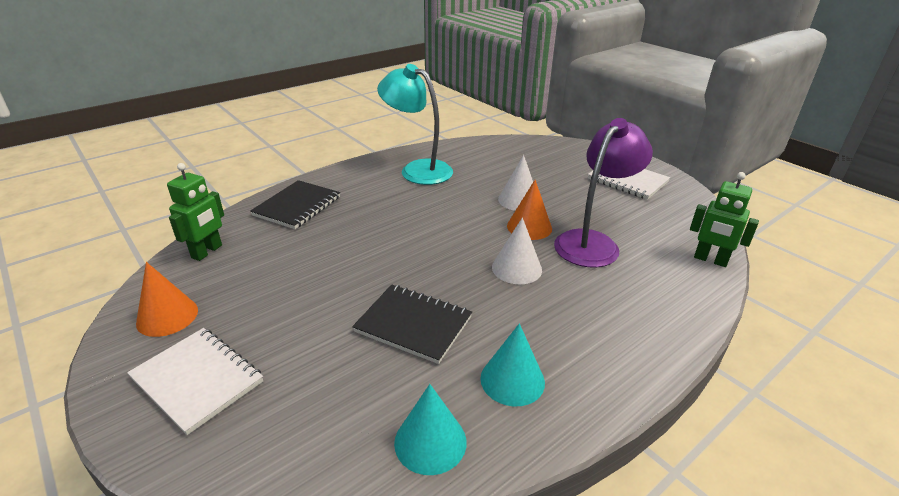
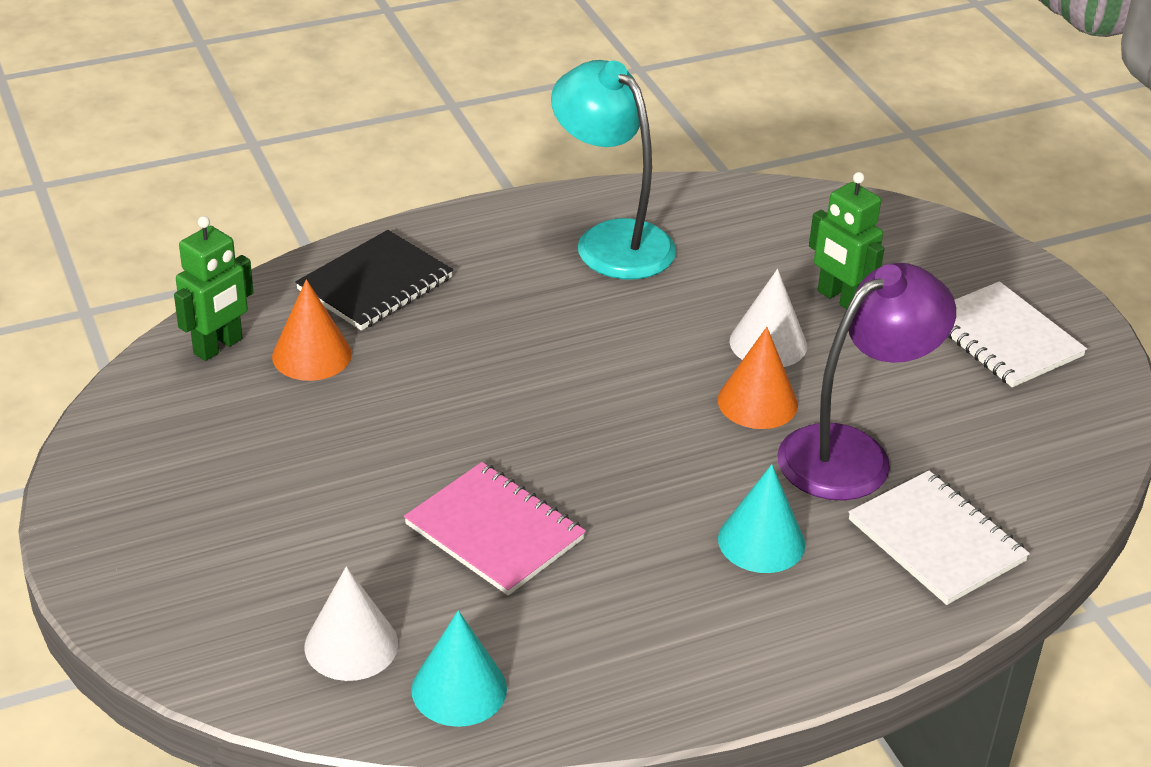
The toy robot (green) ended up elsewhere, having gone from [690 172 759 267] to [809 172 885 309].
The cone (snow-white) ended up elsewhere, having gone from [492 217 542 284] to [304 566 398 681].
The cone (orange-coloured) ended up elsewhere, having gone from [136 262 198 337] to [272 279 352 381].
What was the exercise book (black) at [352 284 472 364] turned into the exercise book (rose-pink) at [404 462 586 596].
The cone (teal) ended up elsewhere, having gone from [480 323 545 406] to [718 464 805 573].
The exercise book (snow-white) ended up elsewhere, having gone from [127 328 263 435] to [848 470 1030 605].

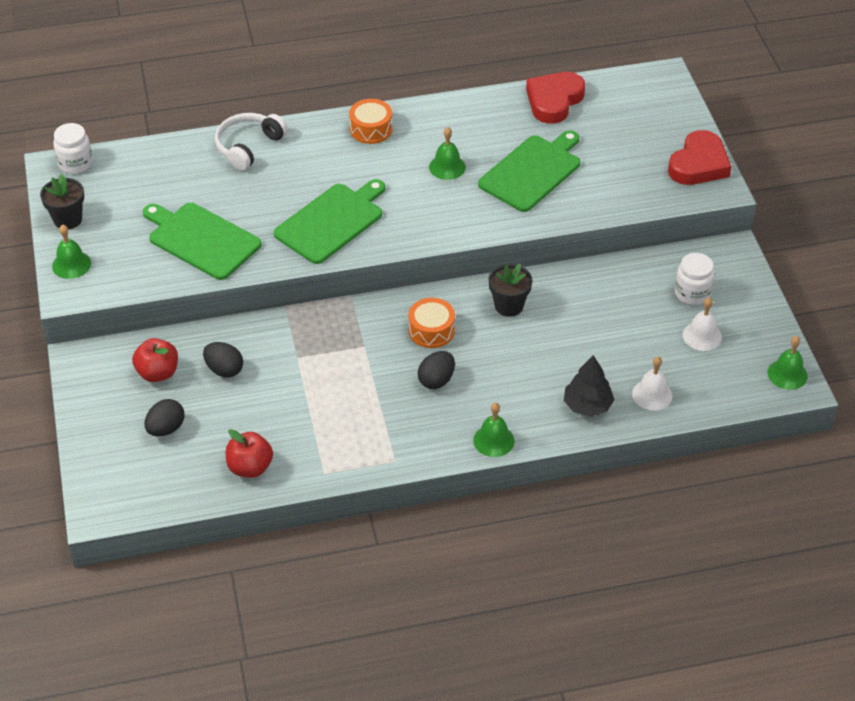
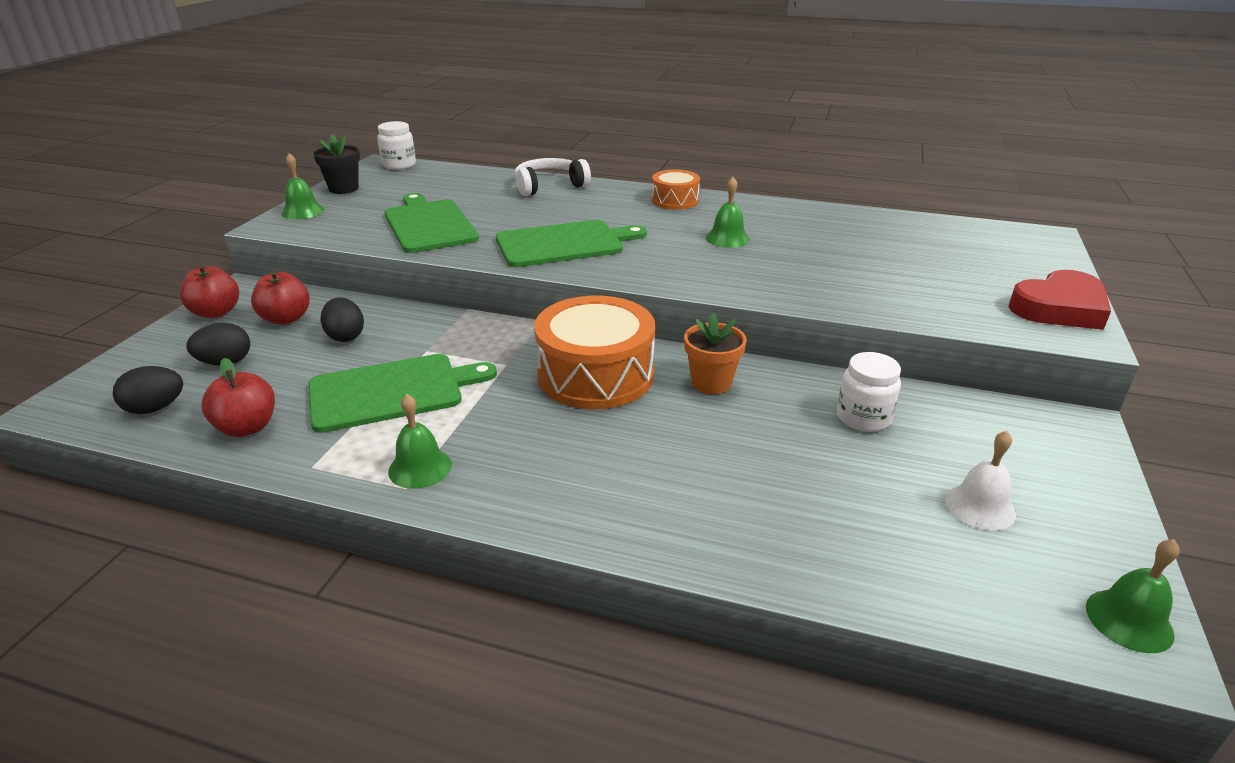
The second view lost the love heart (scarlet) at [526 72 585 124].
The chopping board (green) ended up elsewhere, having gone from [478 130 580 212] to [308 354 497 433].
The jar (snow-white) ended up elsewhere, having gone from [675 253 714 305] to [837 352 901 432].
What was the potted plant (black) at [489 264 532 317] turned into the potted plant (orange-coloured) at [684 313 747 394].
The size of the toy drum (orange-coloured) at [408 298 455 348] changed by a factor of 1.85.
The egg shape (black) ended up elsewhere, having gone from [418 351 455 389] to [113 366 183 414].
The second view lost the fir tree (black) at [564 355 615 417].
The second view lost the school bell (snow-white) at [632 356 672 410].
The school bell (green) ended up elsewhere, having gone from [473 403 515 457] to [388 394 452 489].
The second view gained the apple fruit (scarlet) at [180 265 239 318].

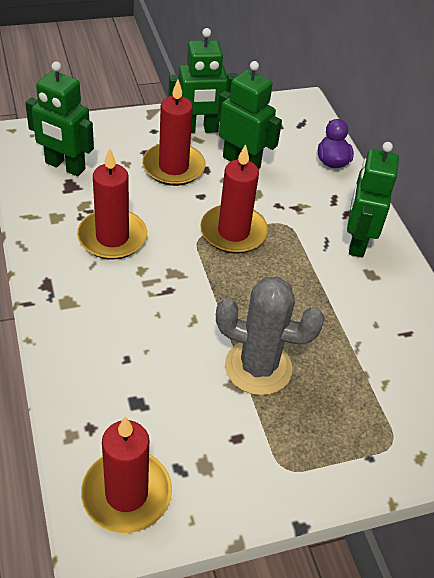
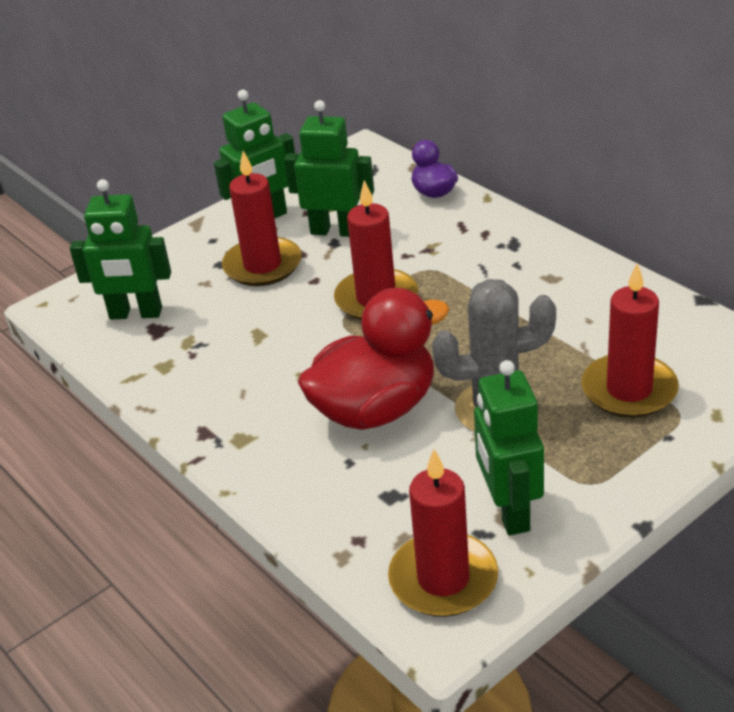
The toy robot (green) ended up elsewhere, having gone from [347 142 399 258] to [474 360 544 535].
The pillar candle (scarlet) ended up elsewhere, having gone from [77 148 147 260] to [581 263 679 418].
The second view gained the rubber duck (scarlet) at [298 288 450 430].

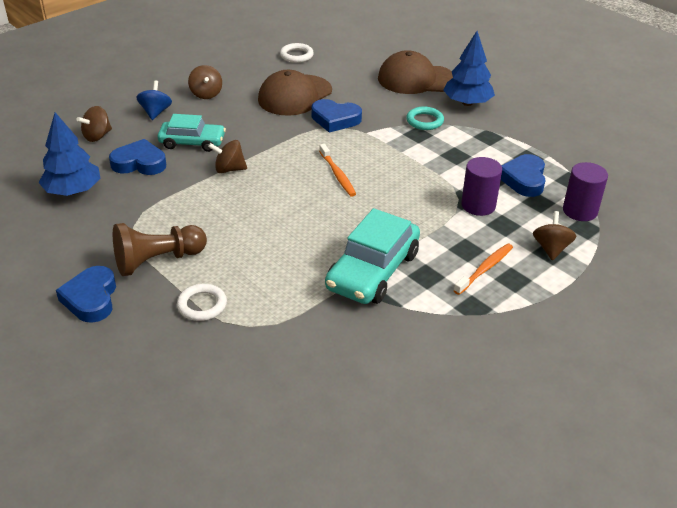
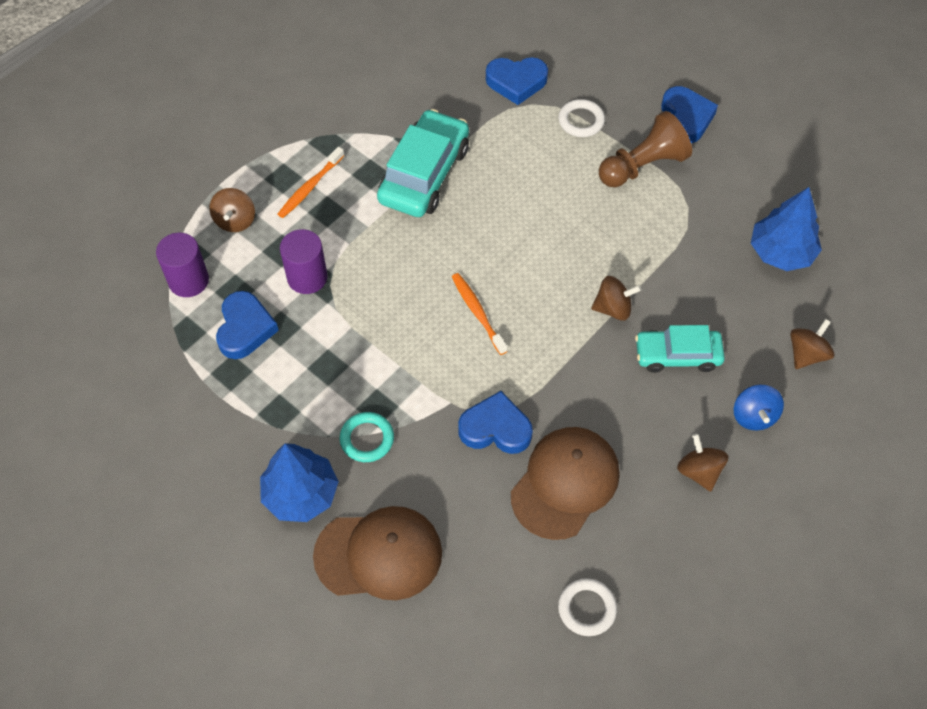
The love heart (royal blue) ended up elsewhere, having gone from [109 139 166 175] to [486 57 548 105].

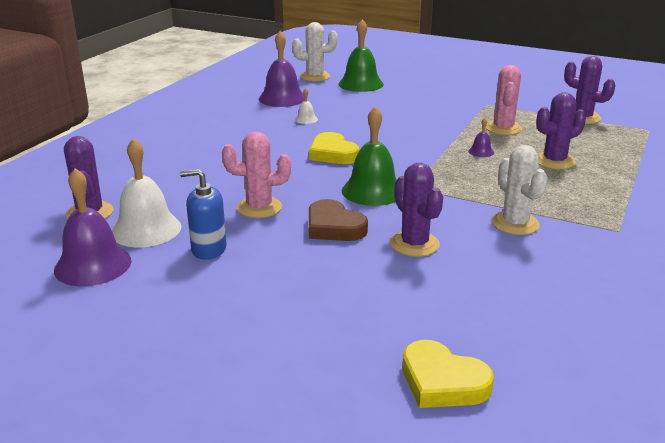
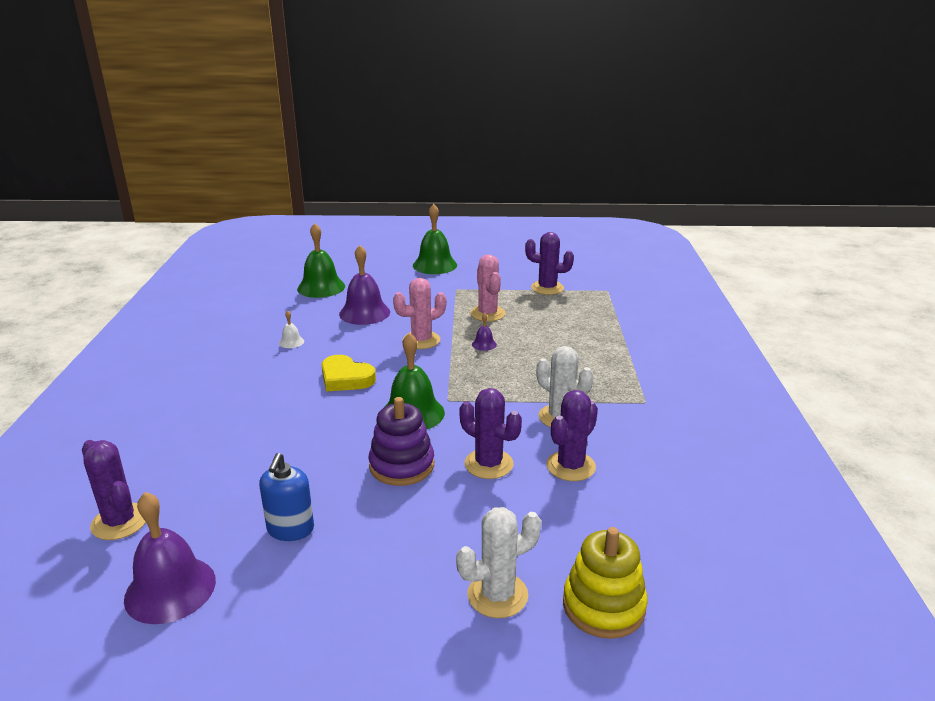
The cactus (snow-white) ended up elsewhere, having gone from [292 22 338 82] to [456 507 541 618].
The school bell (royal purple) ended up elsewhere, having gone from [259 31 305 107] to [339 245 390 325].
The cactus (royal purple) ended up elsewhere, having gone from [536 92 586 169] to [546 390 598 481].
The cactus (rose-pink) ended up elsewhere, having gone from [222 131 291 218] to [393 278 446 349].
The second view lost the school bell (snow-white) at [112 138 181 247].
The soap dispenser (royal blue) at [180 169 226 260] ended up facing another way, 60 degrees counterclockwise from before.
Where the love heart (russet) stood at [309 199 368 241], the stacking toy (royal purple) came to stand at [369 397 434 486].
Where the love heart (golden) stood at [402 340 494 408], the stacking toy (golden) came to stand at [563 527 648 639].
The second view gained the school bell (green) at [413 204 457 274].

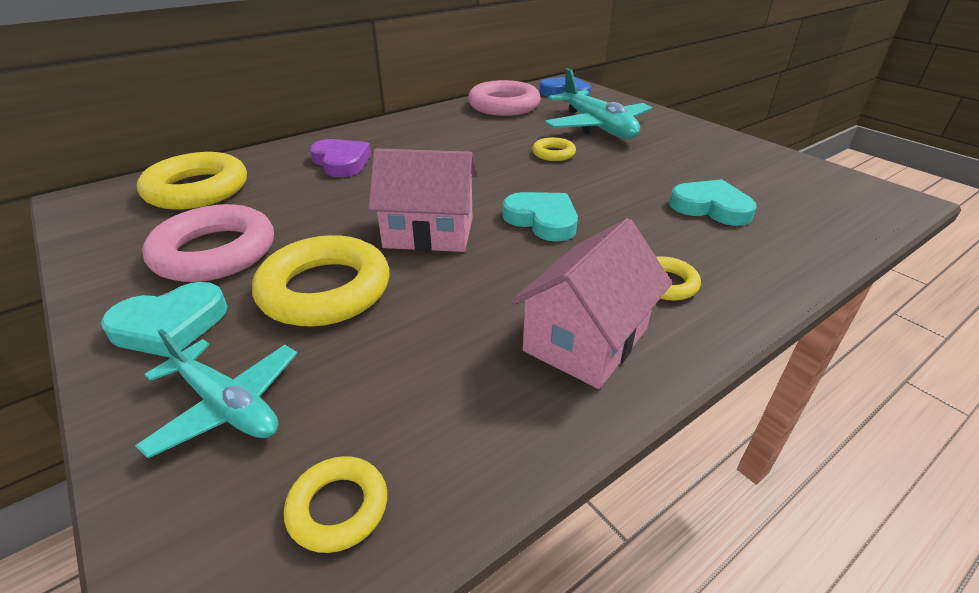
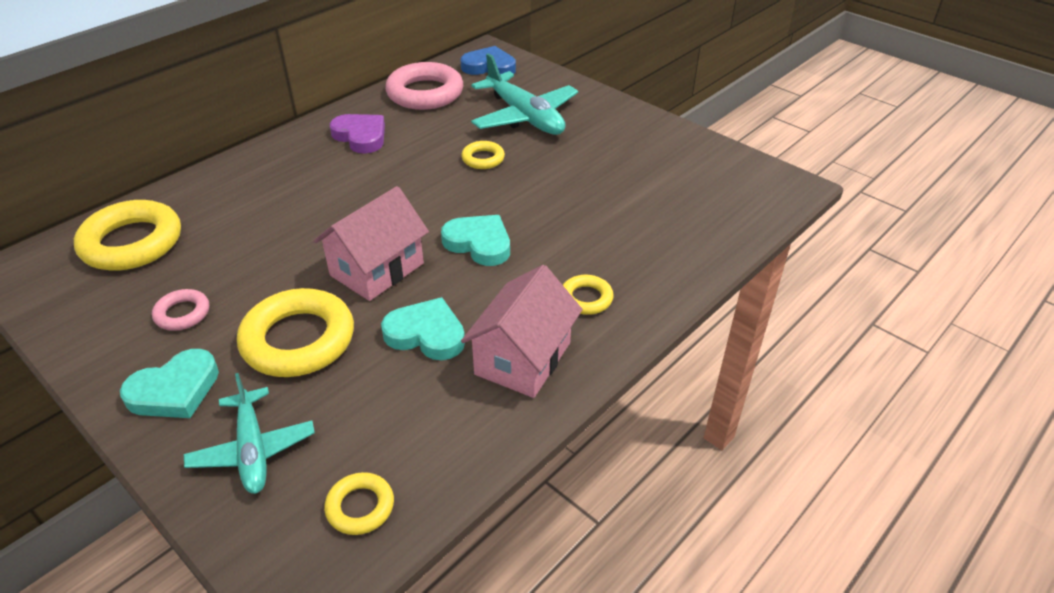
The love heart (royal purple) ended up elsewhere, having gone from [309 139 371 177] to [330 114 385 154].
The toy house (rose-pink) at [368 148 477 252] ended up facing another way, 45 degrees counterclockwise from before.
The love heart (teal) ended up elsewhere, having gone from [669 179 757 226] to [381 297 465 360].
The size of the hoop (rose-pink) at [142 204 274 282] changed by a factor of 0.50.
The toy plane (teal) at [135 329 297 458] ended up facing another way, 45 degrees clockwise from before.

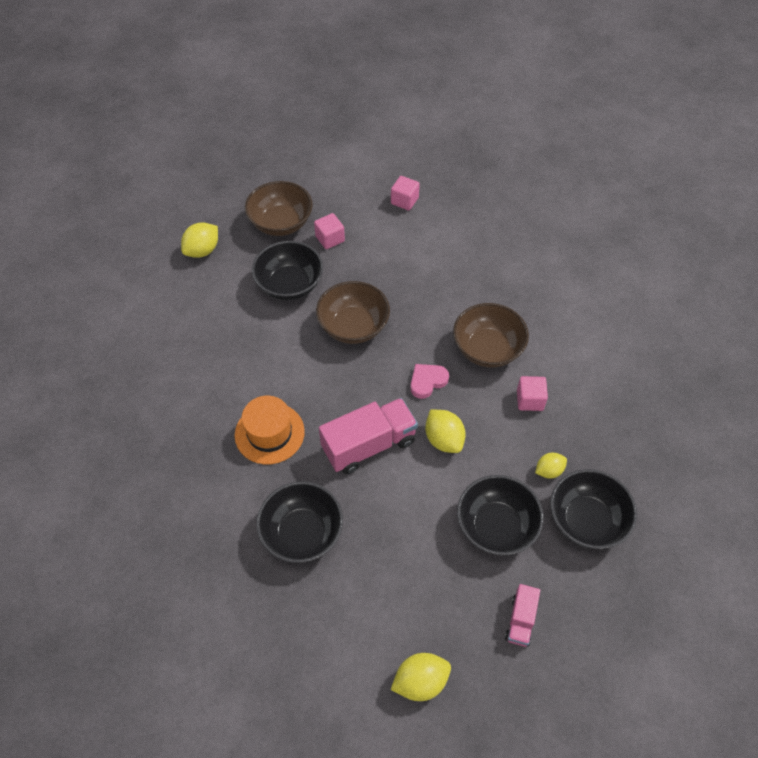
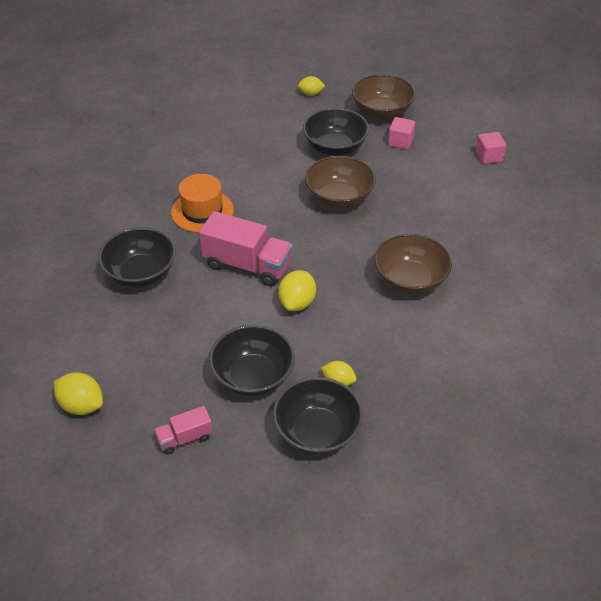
The size of the citrus fruit (golden) at [181 222 218 258] changed by a factor of 0.65.
The second view lost the love heart (rose-pink) at [411 364 449 399].
The second view lost the cube (rose-pink) at [517 376 548 411].

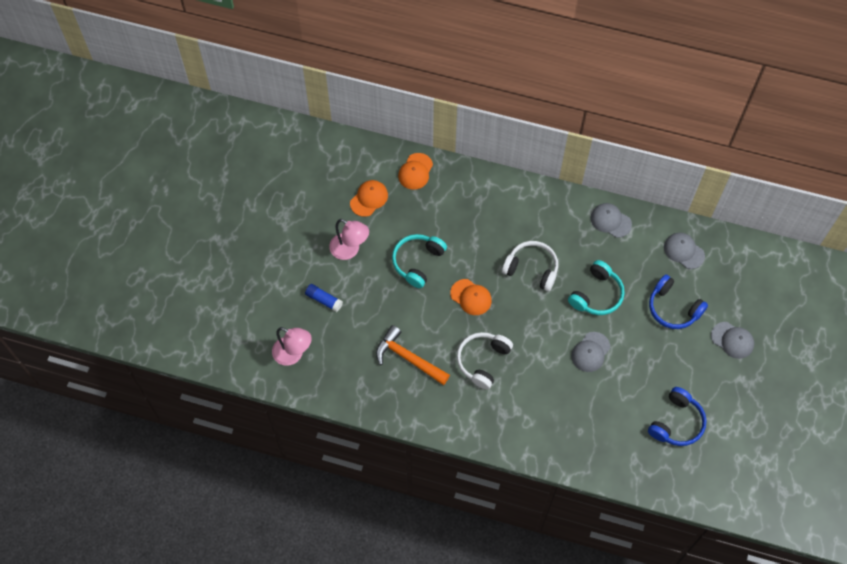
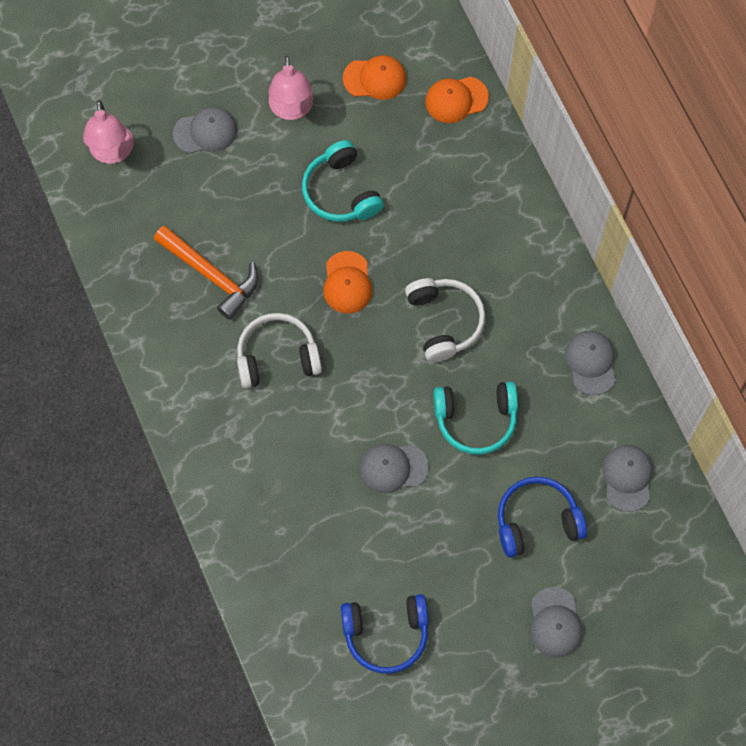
The headset (teal) at [392 234 447 288] ended up facing another way, 105 degrees counterclockwise from before.
The headset (royal blue) at [649 275 708 329] ended up facing another way, 75 degrees clockwise from before.
Where the glue (royal blue) stood at [305 284 343 312], the cap (gray) came to stand at [173 107 237 153].
The carpenter's hammer (orange-coloured) at [376 325 450 385] ended up facing another way, 135 degrees clockwise from before.

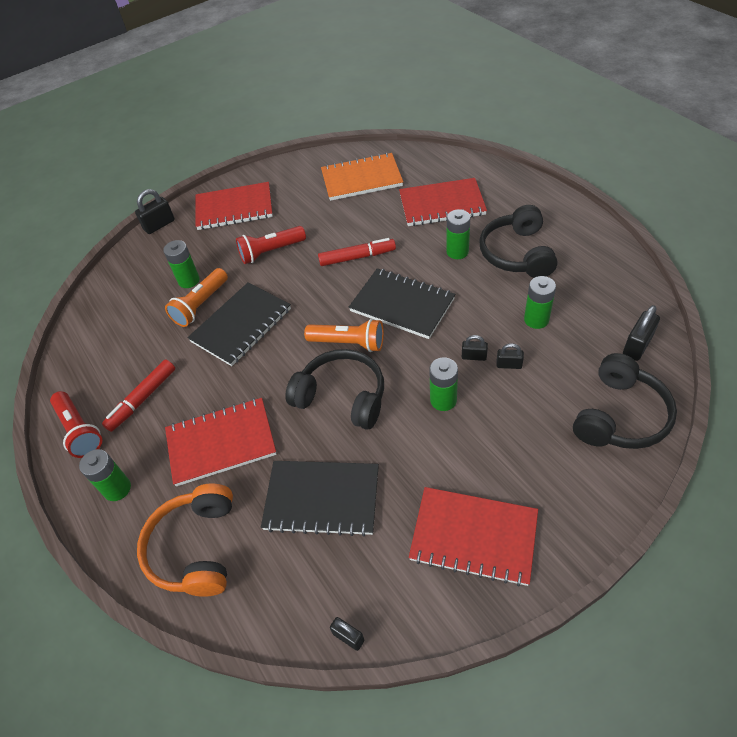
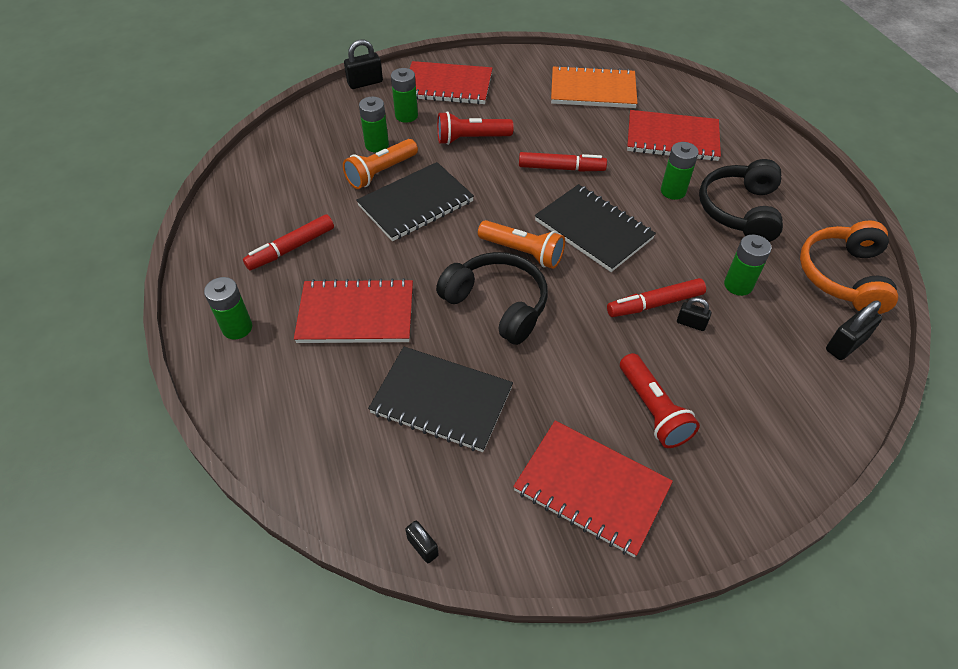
Where the small lock (black) stood at [462 335 488 361], the felt pen (scarlet) came to stand at [607 278 706 317].
The second view lost the headset (black) at [573 353 677 449].
The power cell (green) ended up elsewhere, having gone from [429 357 458 411] to [391 68 418 123].
The flashlight (scarlet) ended up elsewhere, having gone from [50 391 102 458] to [620 353 700 448].
The headset (orange-coloured) ended up elsewhere, having gone from [137 483 233 597] to [800 220 898 314].

